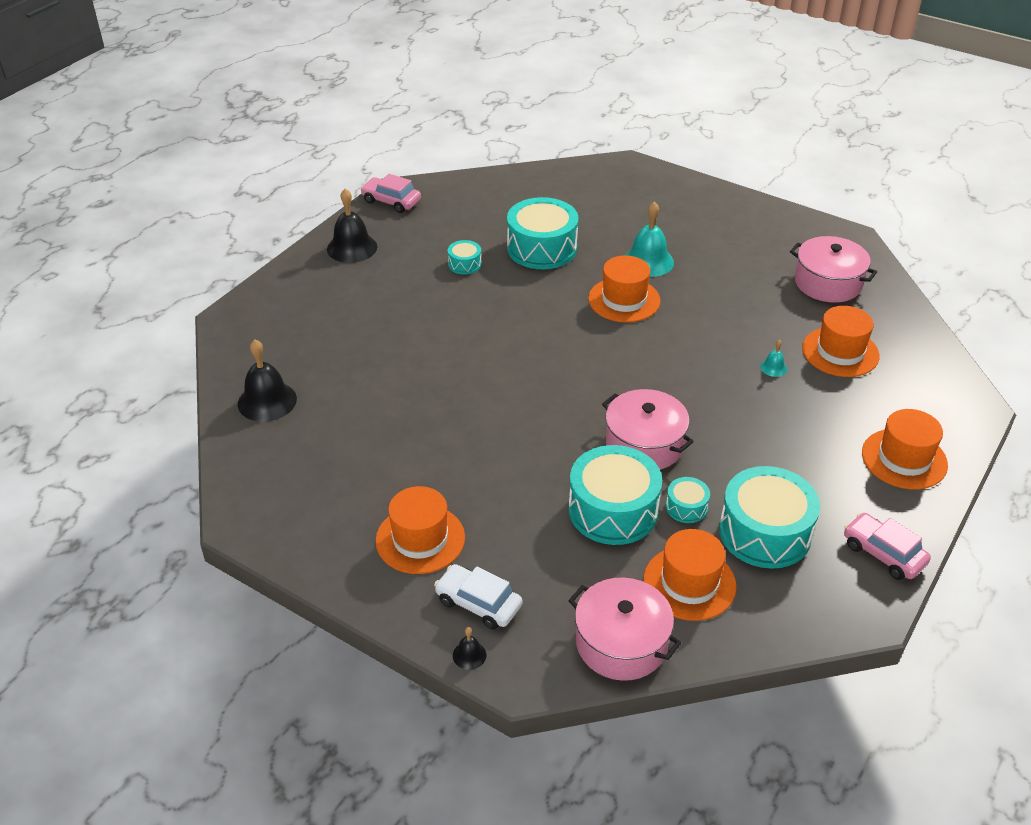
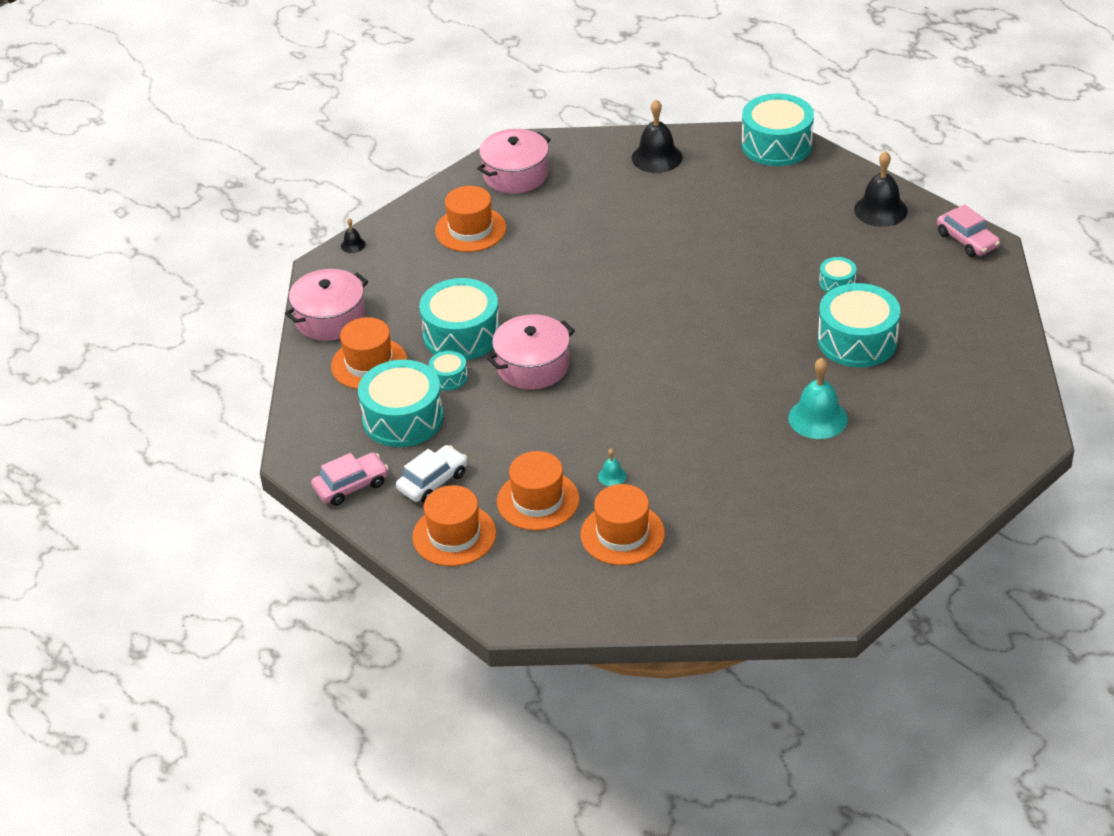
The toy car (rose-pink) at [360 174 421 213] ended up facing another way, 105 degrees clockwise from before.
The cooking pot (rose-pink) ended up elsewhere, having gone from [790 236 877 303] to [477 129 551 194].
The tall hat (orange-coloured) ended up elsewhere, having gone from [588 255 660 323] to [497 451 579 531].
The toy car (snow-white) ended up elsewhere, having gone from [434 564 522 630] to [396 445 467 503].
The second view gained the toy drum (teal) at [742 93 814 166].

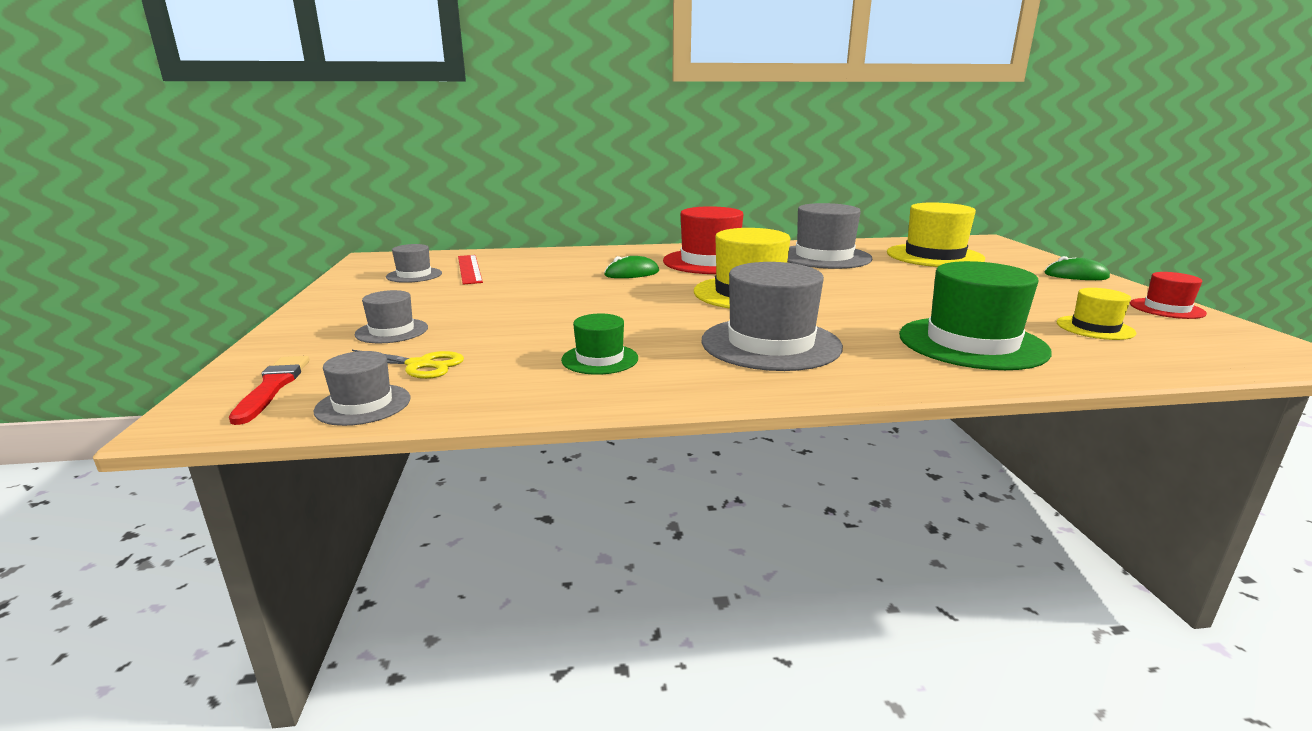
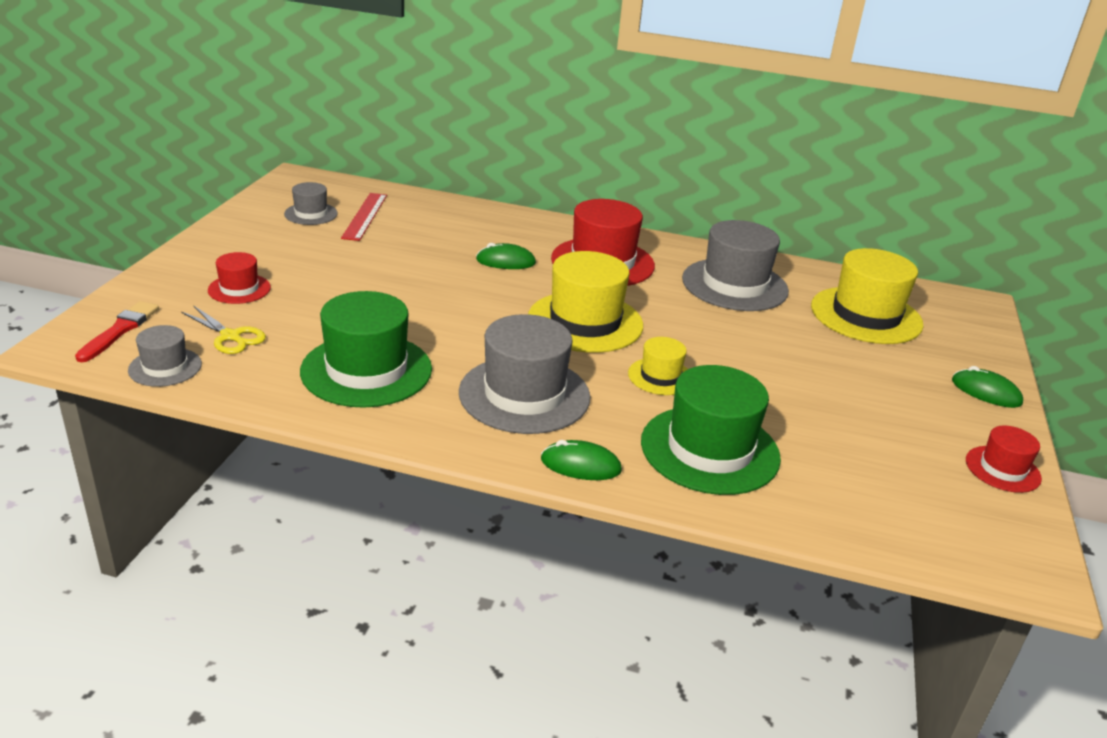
The tall hat (golden) ended up elsewhere, having gone from [1056 288 1136 340] to [628 337 688 395].
What was the tall hat (gray) at [355 290 428 343] turned into the tall hat (scarlet) at [208 252 271 304].
The size of the tall hat (green) at [561 313 638 375] changed by a factor of 1.92.
The second view gained the computer mouse (green) at [541 440 622 480].

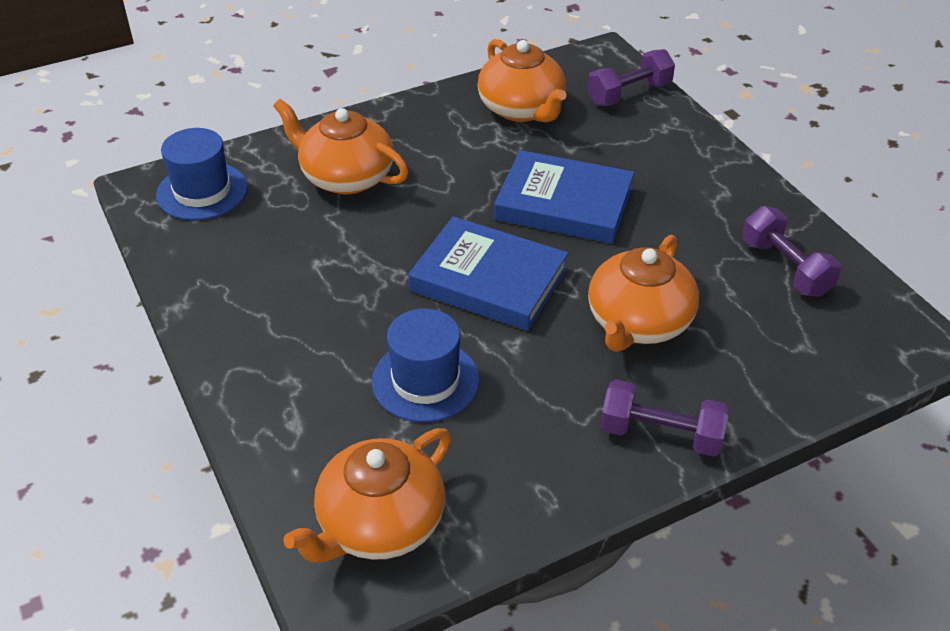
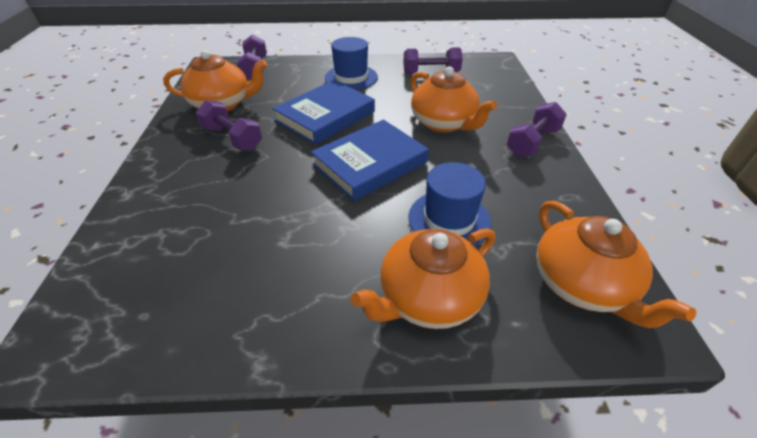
The china teapot (orange-coloured) ended up elsewhere, having gone from [273 99 409 194] to [351 229 495 329].
The tall hat (royal blue) ended up elsewhere, having gone from [156 128 248 220] to [325 37 378 90].
The second view gained the hand weight (royal purple) at [196 100 262 150].

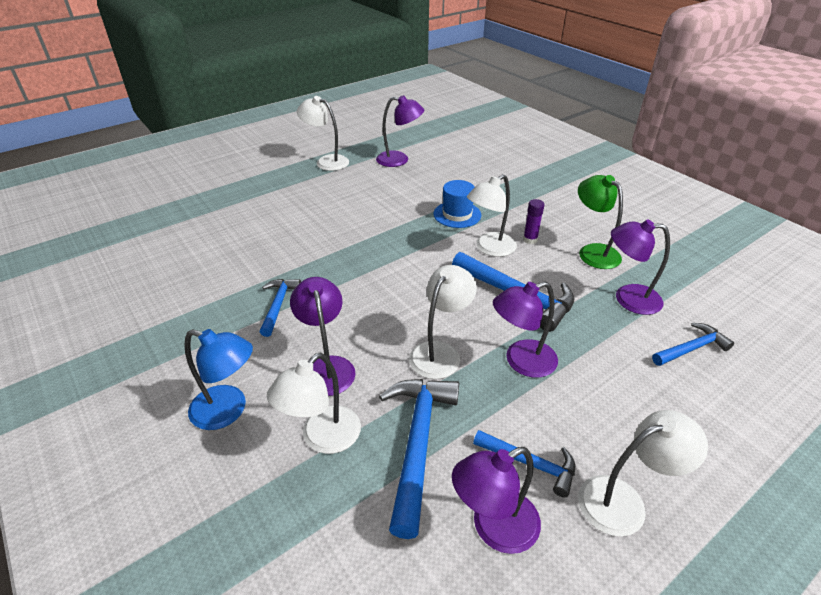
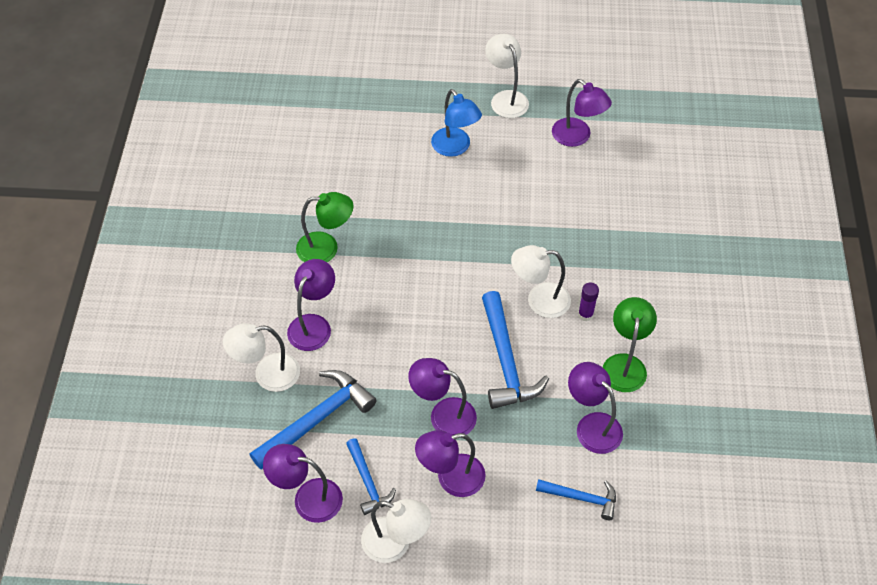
The second view lost the tall hat (royal blue) at [433 180 481 228].
The second view lost the reading lamp (snow-white) at [409 265 477 379].
Where the carpenter's hammer (royal blue) stood at [260 279 301 337], the reading lamp (green) came to stand at [296 192 353 262].
The reading lamp (royal blue) ended up elsewhere, having gone from [184 329 253 430] to [431 89 482 157].
The second view gained the reading lamp (royal purple) at [415 430 486 497].

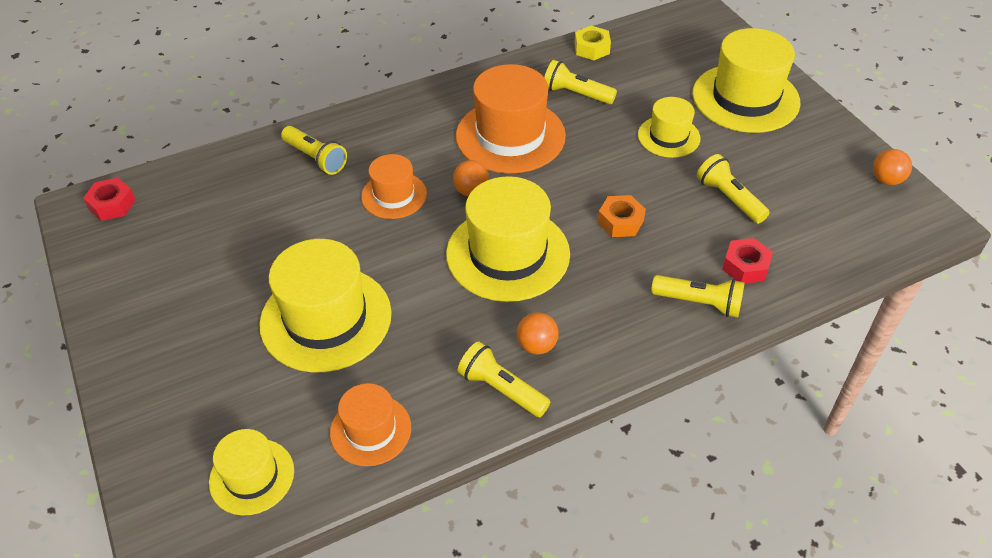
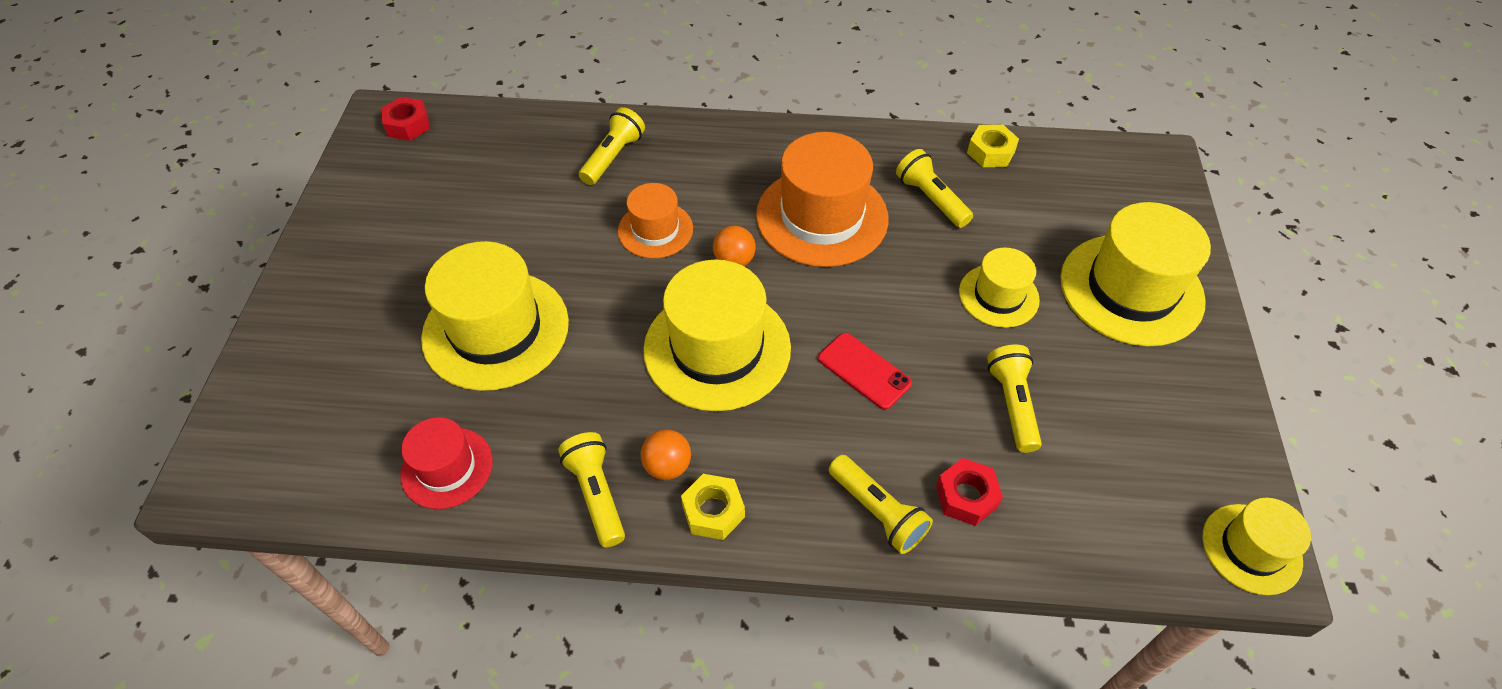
The flashlight (golden) at [281 126 347 175] ended up facing another way, 135 degrees counterclockwise from before.
The second view lost the play ball (orange-coloured) at [873 149 912 185].
Where the hexagon nut (orange-coloured) stood at [598 195 646 237], the mobile phone (scarlet) came to stand at [818 333 912 410].
What was the tall hat (orange-coloured) at [330 383 411 466] turned into the tall hat (scarlet) at [400 417 493 509].
The tall hat (golden) ended up elsewhere, having gone from [209 429 294 515] to [1203 498 1311 595].
The second view gained the hexagon nut (golden) at [681 474 745 540].

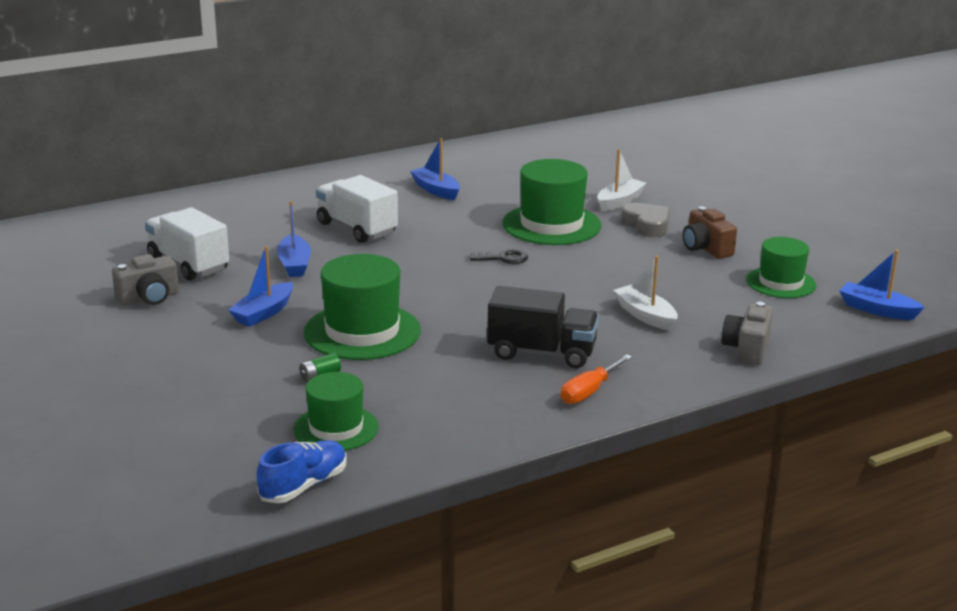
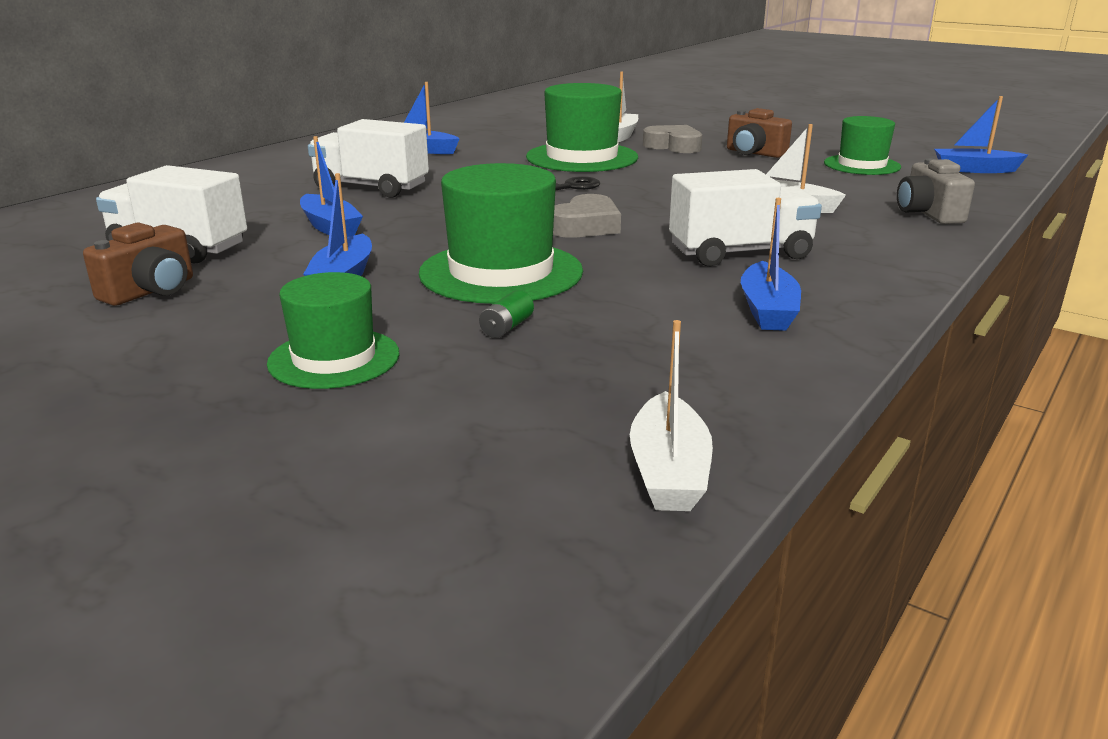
What was the photo camera (gray) at [112 254 179 306] turned into the photo camera (russet) at [83 223 193 306].
What was the truck (black) at [487 286 599 368] turned into the truck (snow-white) at [669 169 822 266].
The second view lost the flat screwdriver (orange-coloured) at [561 355 632 404].
The tall hat (green) ended up elsewhere, having gone from [294 372 379 451] to [267 272 400 389].
Where the sneaker (royal blue) stood at [256 440 347 503], the boat (snow-white) came to stand at [630 320 713 511].
The second view gained the love heart (gray) at [553 194 621 238].
The second view gained the boat (royal blue) at [741 198 801 331].

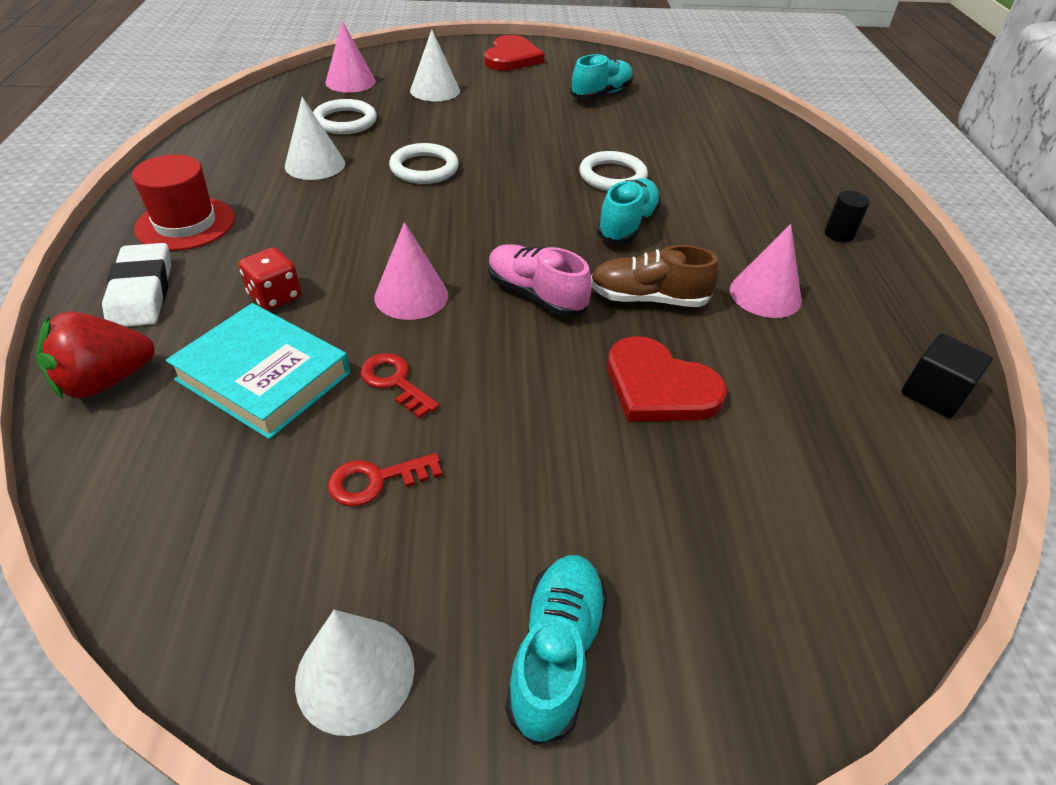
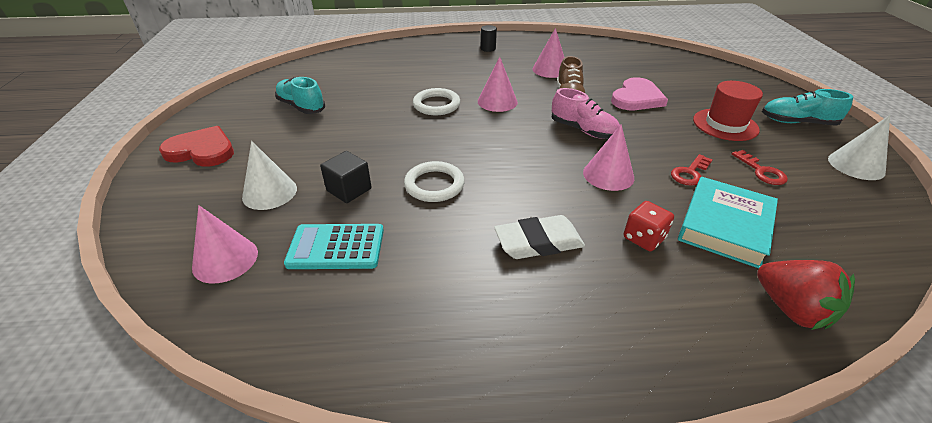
The second view lost the cone (snow-white) at [285 97 345 180].
Where the hoop (snow-white) stood at [313 99 377 134], the adding machine (teal) came to stand at [284 224 384 269].
The tall hat (scarlet) ended up elsewhere, having gone from [132 154 235 251] to [693 81 763 141].
Where the sneaker (teal) stood at [596 178 661 244], the cone (rose-pink) came to stand at [478 57 518 112].
The gum eraser (snow-white) ended up elsewhere, having gone from [102 243 171 327] to [494 215 585 259].
The sneaker (rose-pink) at [488 244 592 317] ended up facing another way, 90 degrees counterclockwise from before.
The cube (black) ended up elsewhere, having gone from [901 333 993 418] to [320 151 372 203].
What was the love heart (scarlet) at [607 336 727 421] turned into the love heart (rose-pink) at [611 77 668 110].

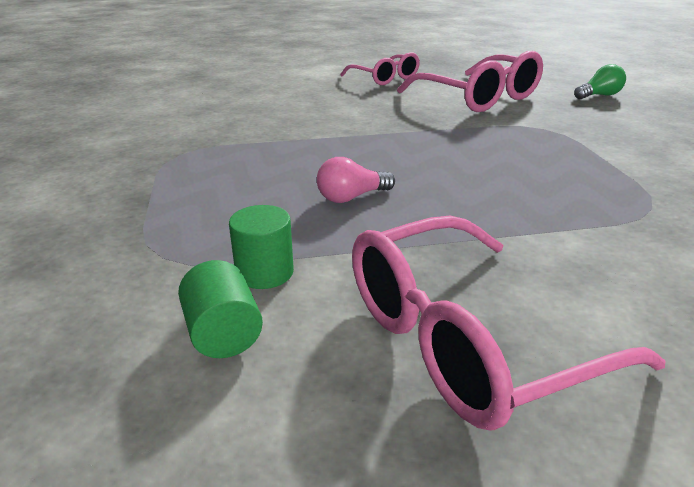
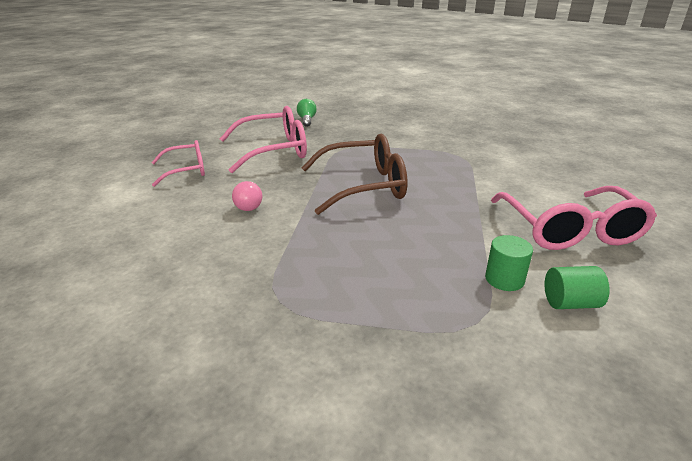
The bulb (rose-pink) ended up elsewhere, having gone from [317 157 395 203] to [232 181 262 211].
The second view gained the spectacles (russet) at [302 134 407 215].

